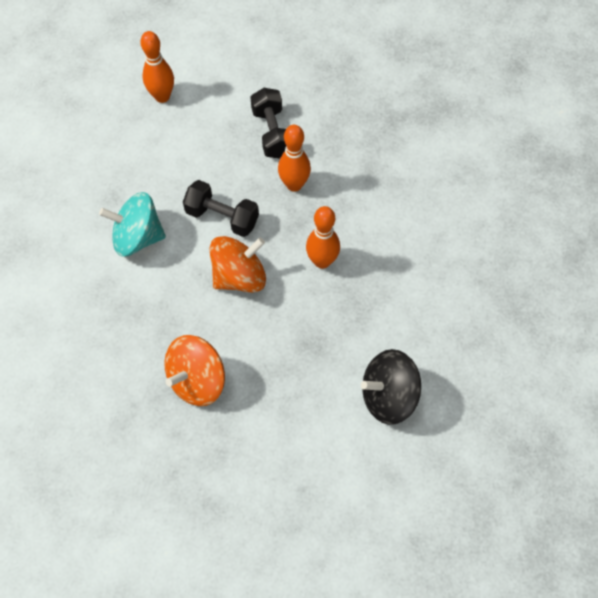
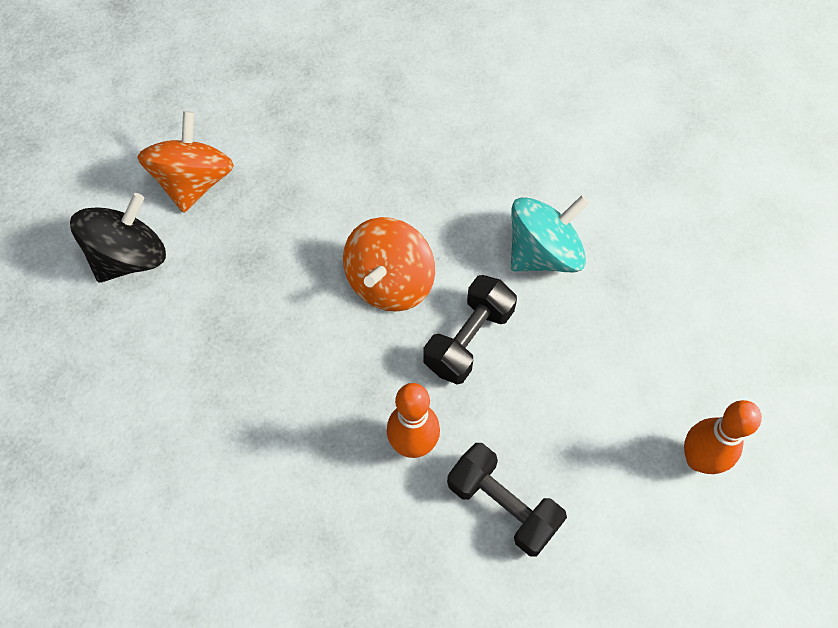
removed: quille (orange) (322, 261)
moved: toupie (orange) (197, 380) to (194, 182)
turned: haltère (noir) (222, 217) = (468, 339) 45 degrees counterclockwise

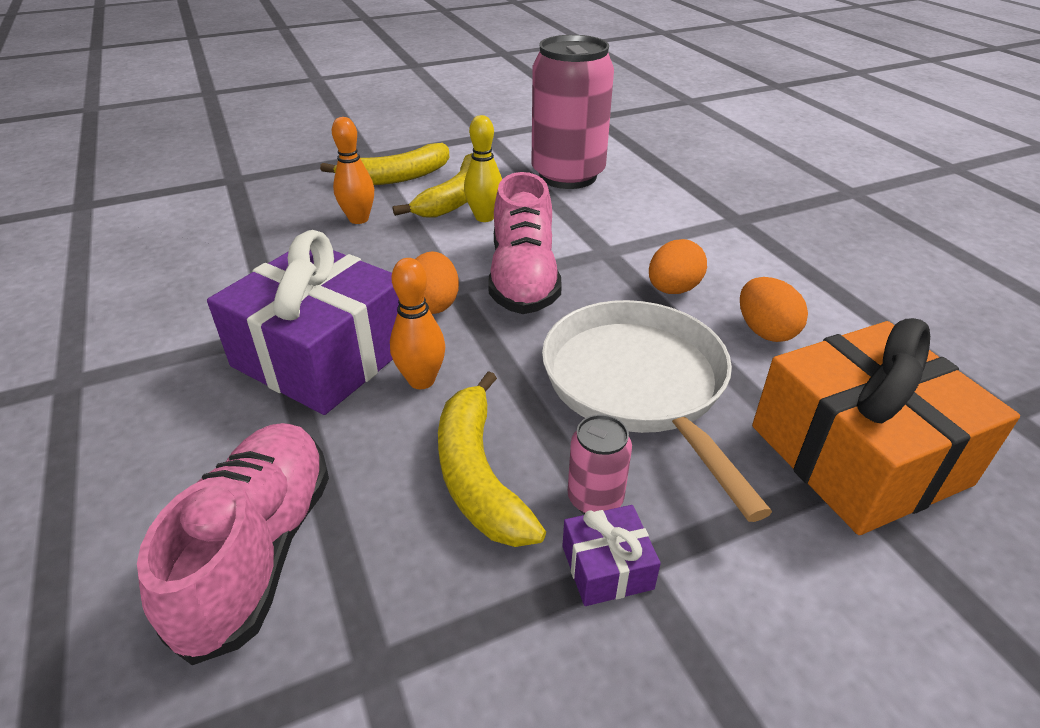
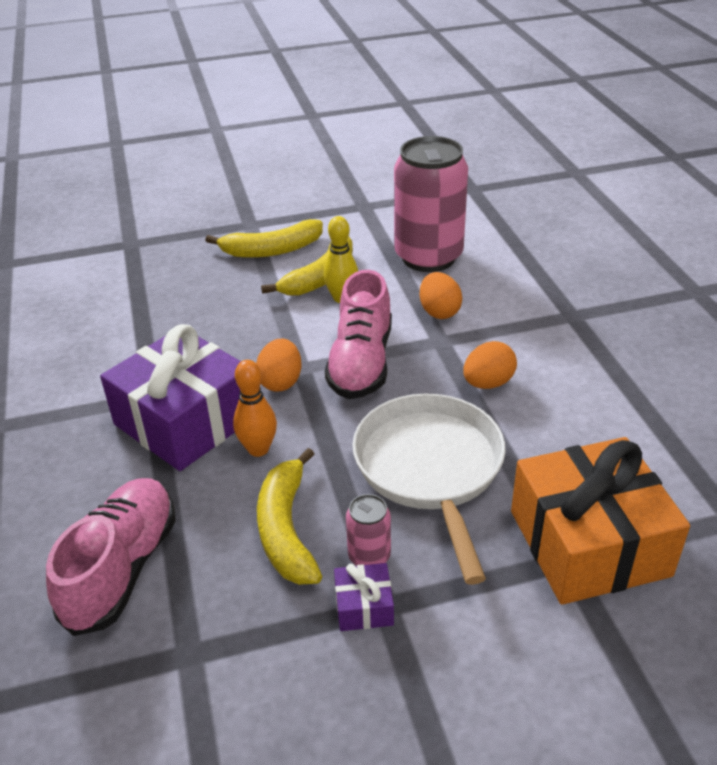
removed: quille (orange) (359, 219)
moved: œuf (orange) (765, 331) to (439, 312)

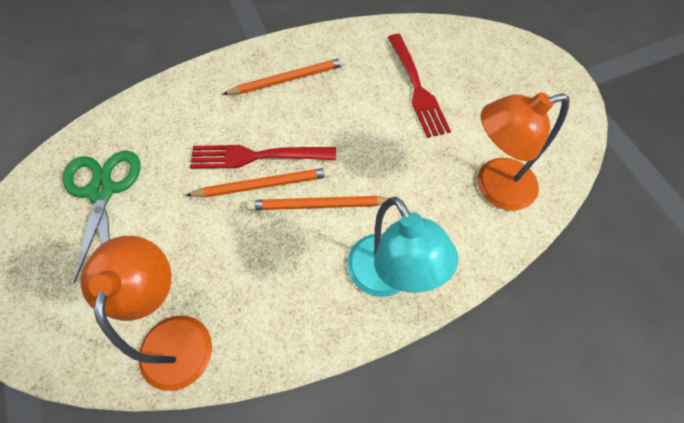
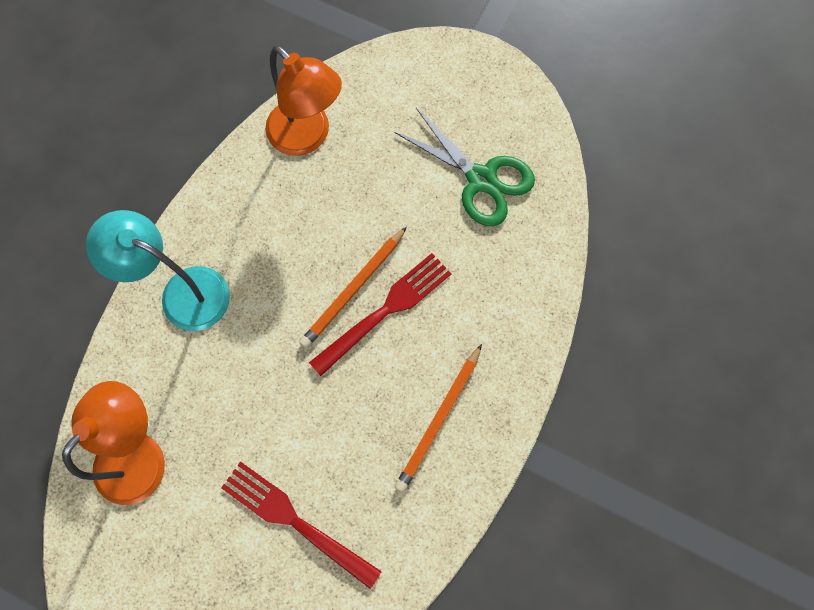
removed: crayon (orange) (318, 205)

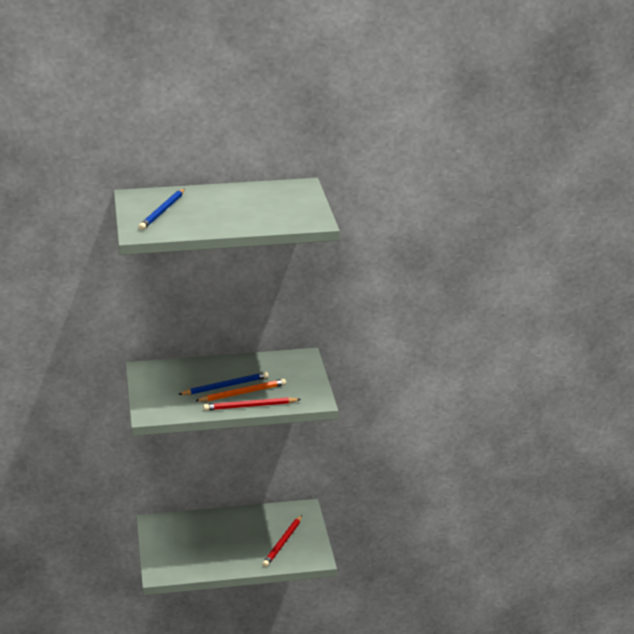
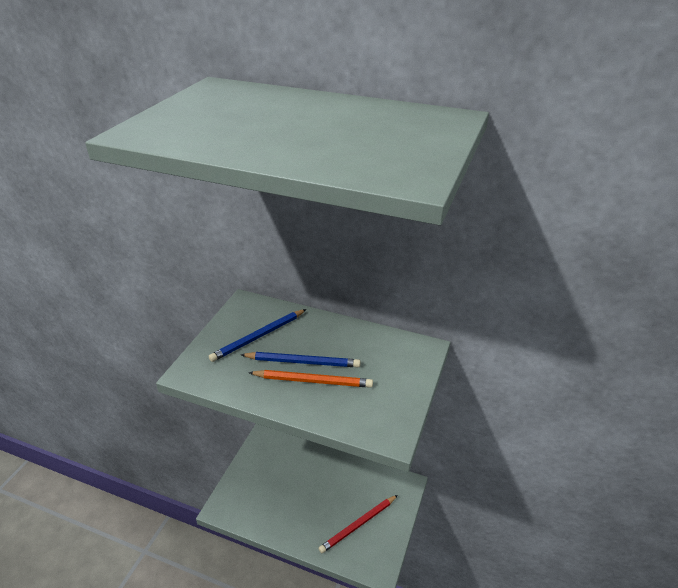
removed: crayon (rouge) (250, 406)
moved: crayon (bleu) (162, 211) to (258, 337)

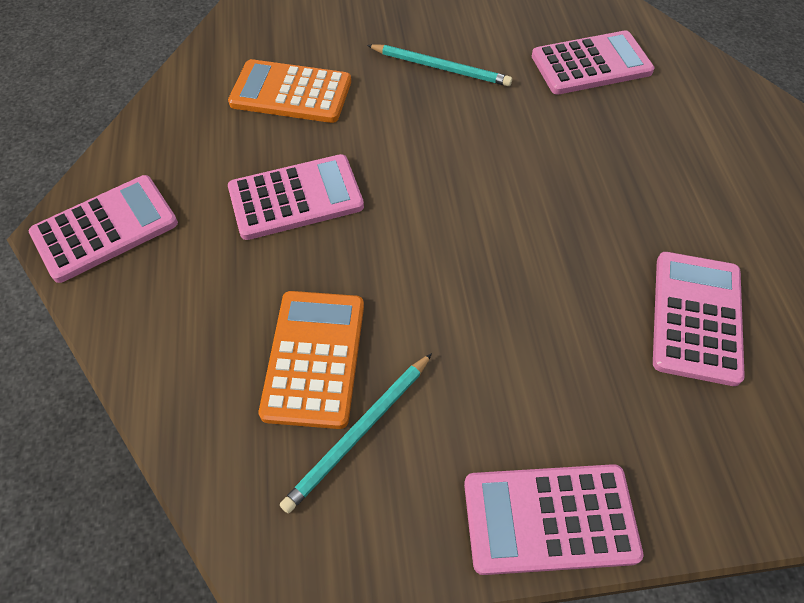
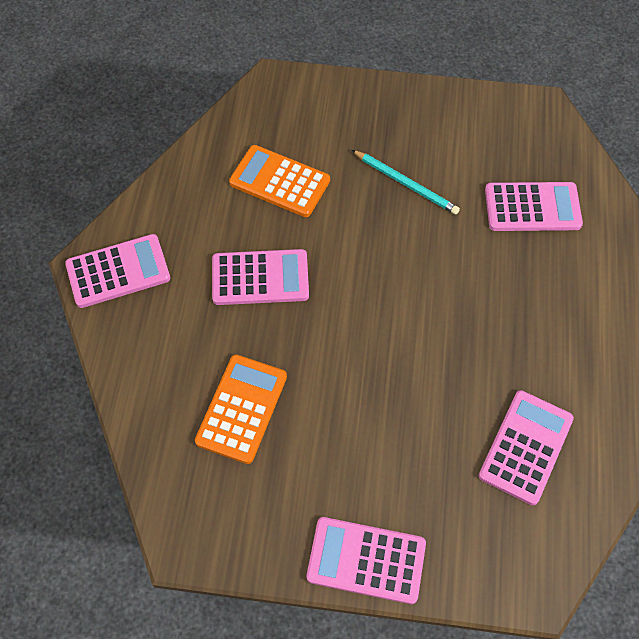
removed: crayon (turquoise) (359, 433)

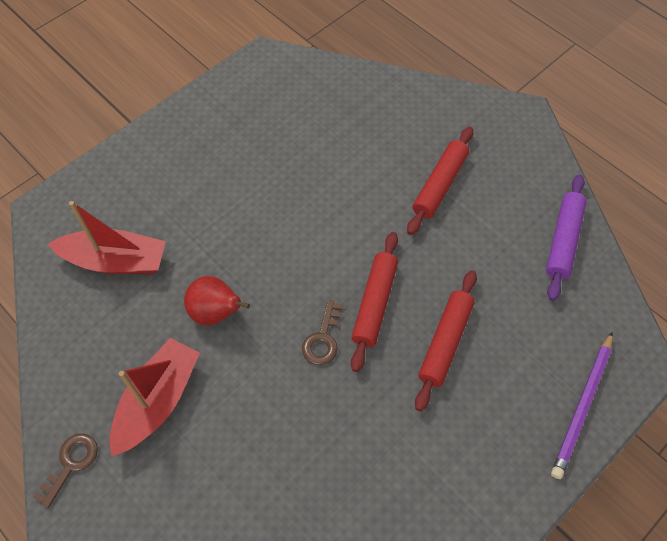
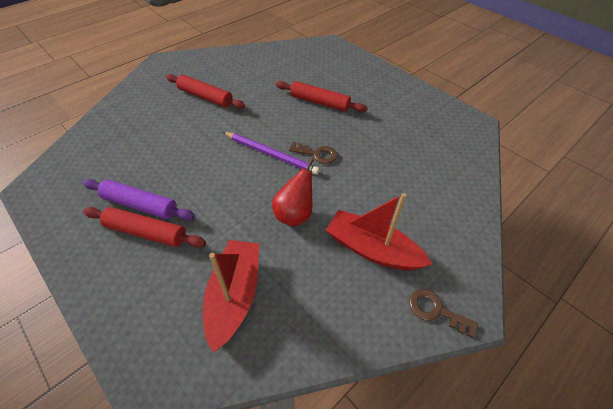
moved: rouleau à pâtisserie (violet) (563, 241) to (140, 205); rouleau à pâtisserie (rouge) (374, 304) to (146, 232); crayon (violet) (582, 406) to (271, 154)

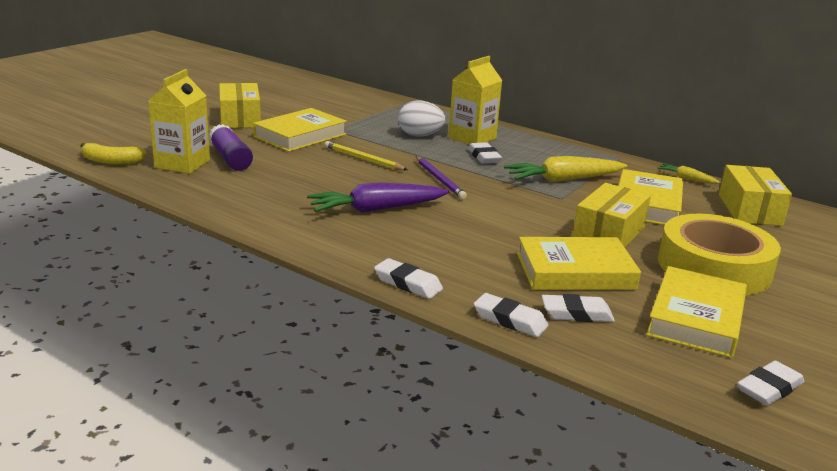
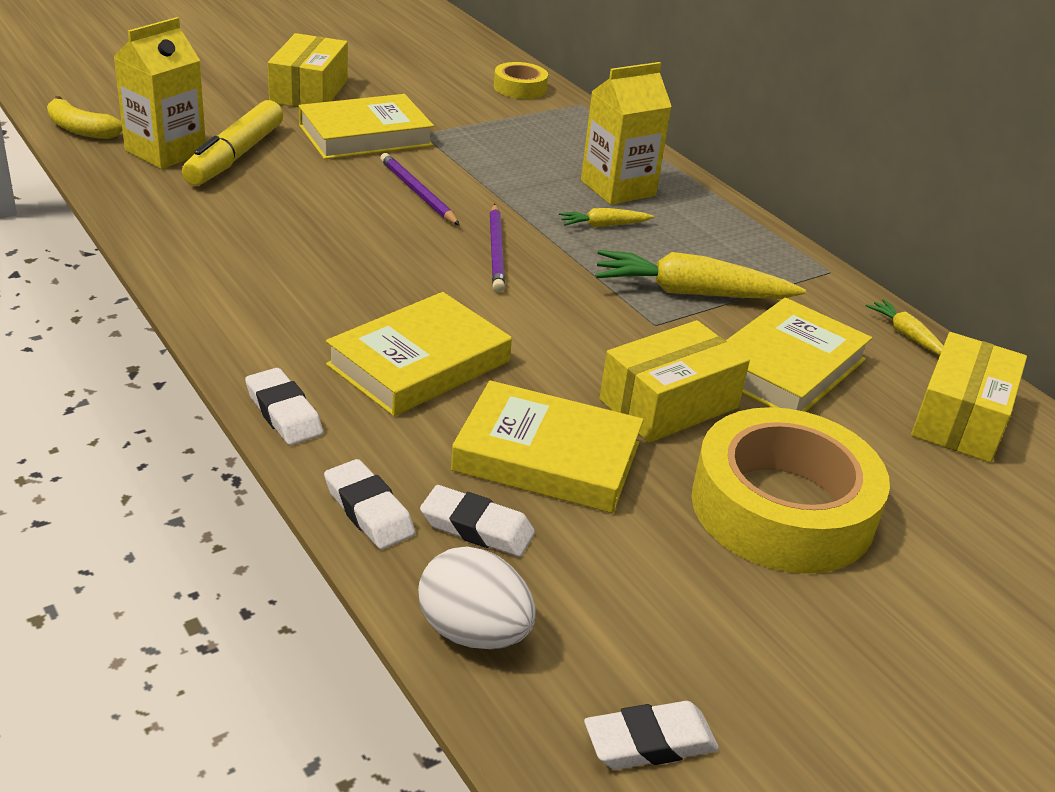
removed: carotte (violet) (376, 209)
added: ruban adhésif (jaune) (520, 88)
moved: livre (jaune) (696, 318) to (419, 363); œuf (blanc) (420, 135) to (473, 632)
replaced: bâton de colle (violet) (230, 159) to feutre (jaune) (235, 156); gomme (blanc) (484, 157) to carotte (jaune) (603, 225)
recoloured: crayon (jaune) (363, 159) to crayon (violet) (417, 193)

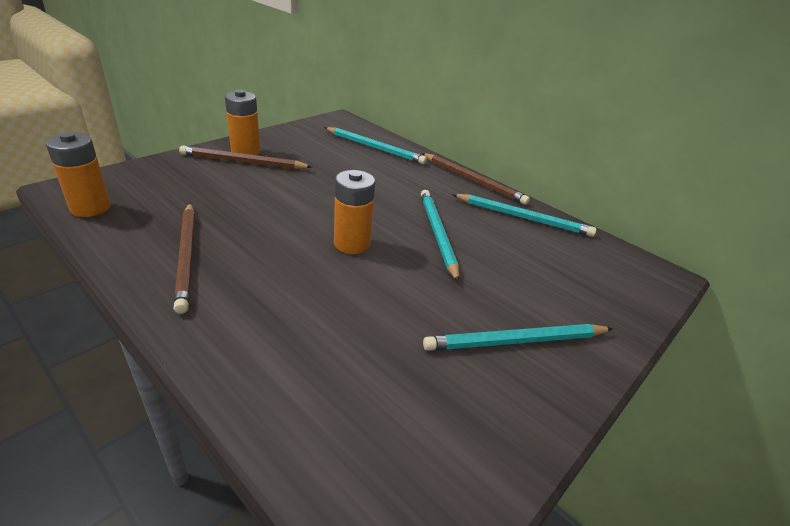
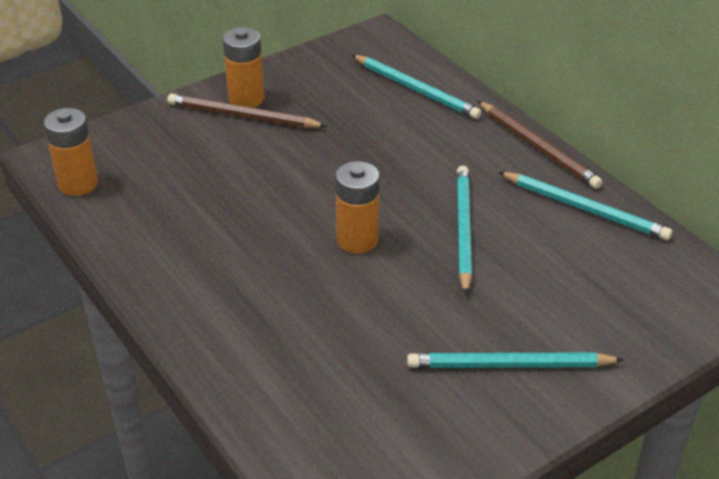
removed: crayon (marron) (187, 256)

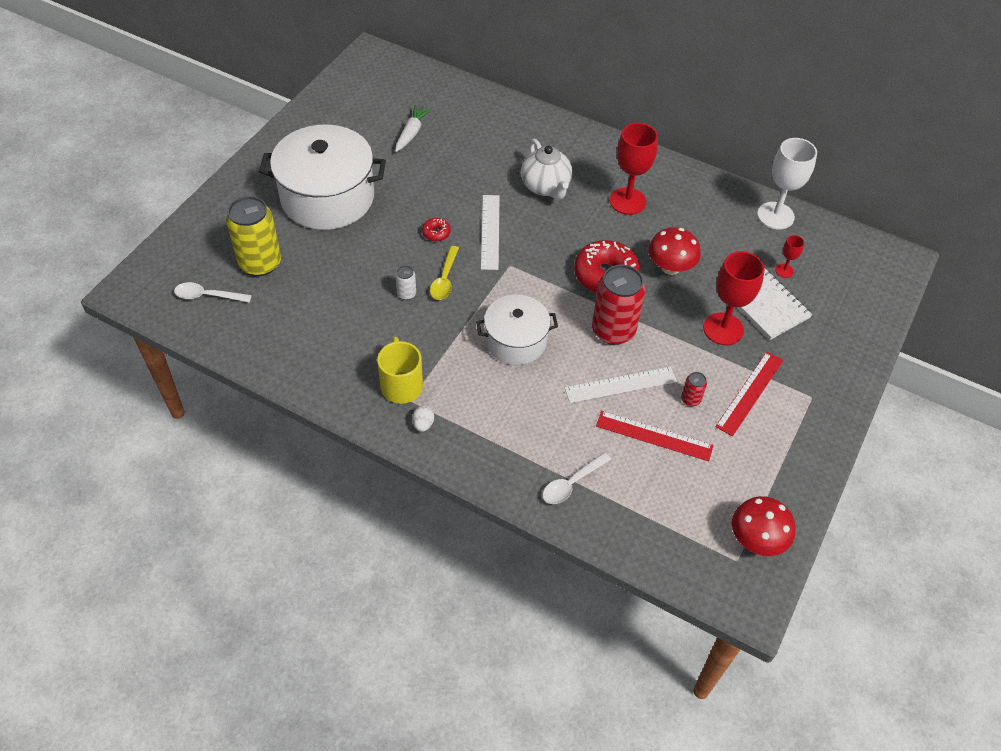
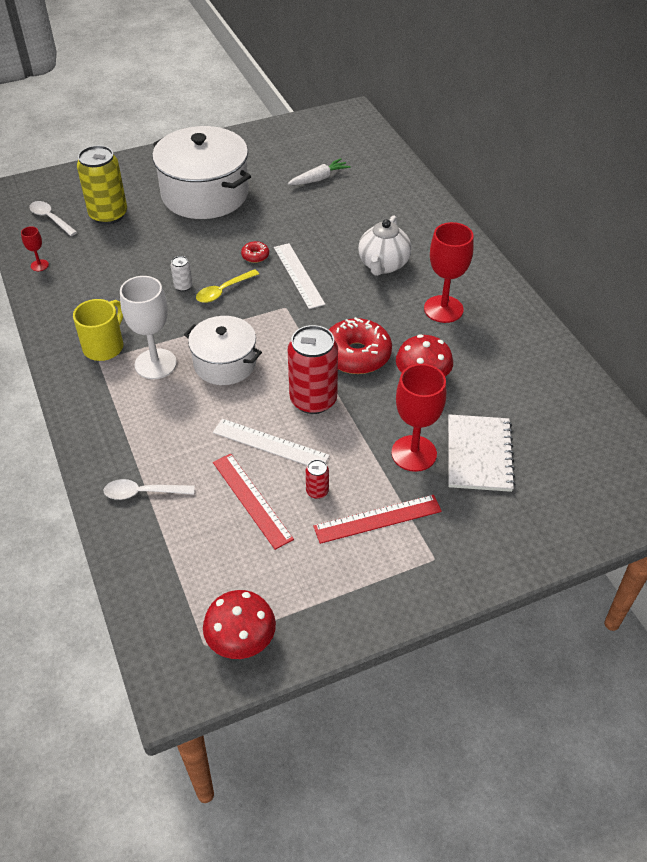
removed: œuf (blanc) (423, 424)
moved: verre à pied (rouge) (784, 271) to (39, 265); verre à pied (blanc) (775, 216) to (155, 364)
turned: règle (blanc) (490, 231) = (298, 275) 60 degrees counterclockwise

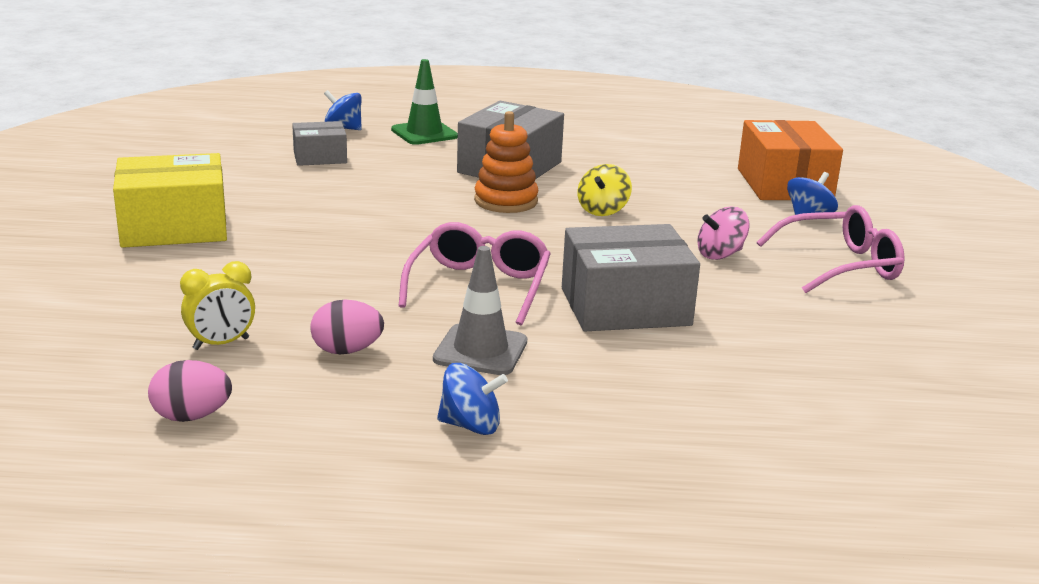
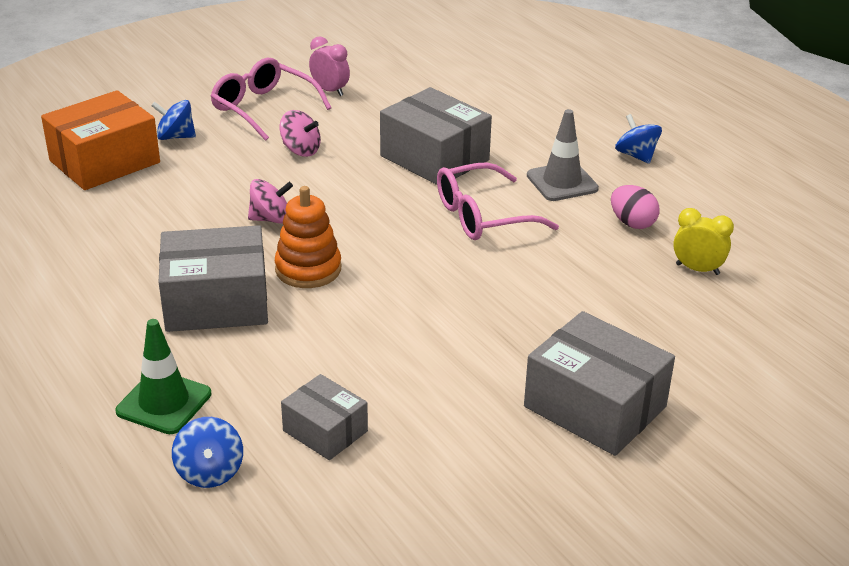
removed: œuf (rose) (191, 416)
added: réveil (rose) (330, 91)
recoloured: toupie (jaune) (602, 210) to toupie (rose) (271, 219); boîte (jaune) (174, 227) to boîte (gris) (595, 406)

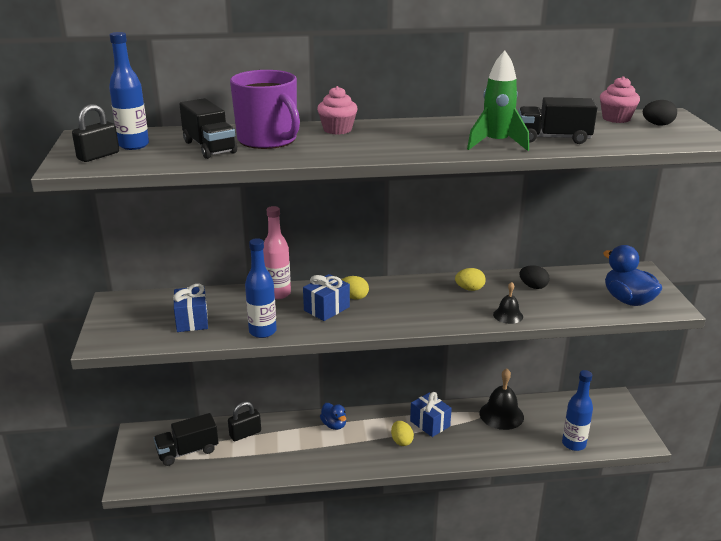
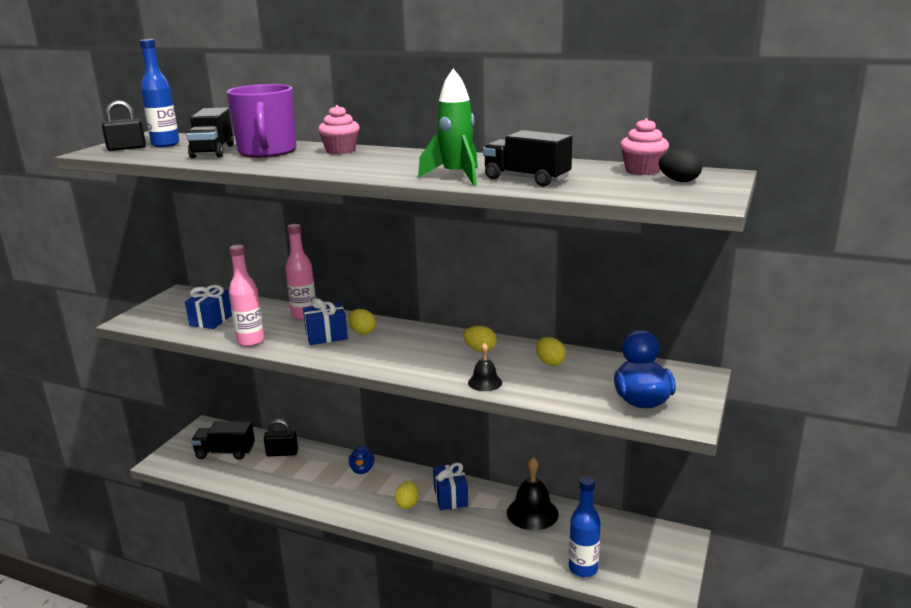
recoloured: bouteille (bleu) (262, 331) to bouteille (rose) (250, 341); œuf (noir) (533, 286) to œuf (jaune) (550, 363)

